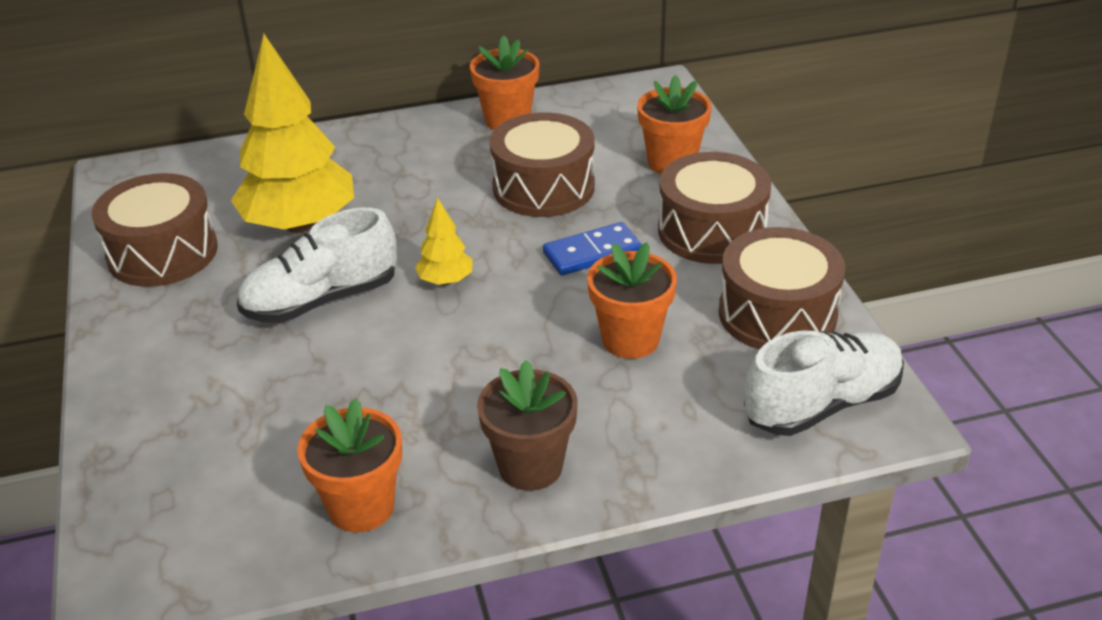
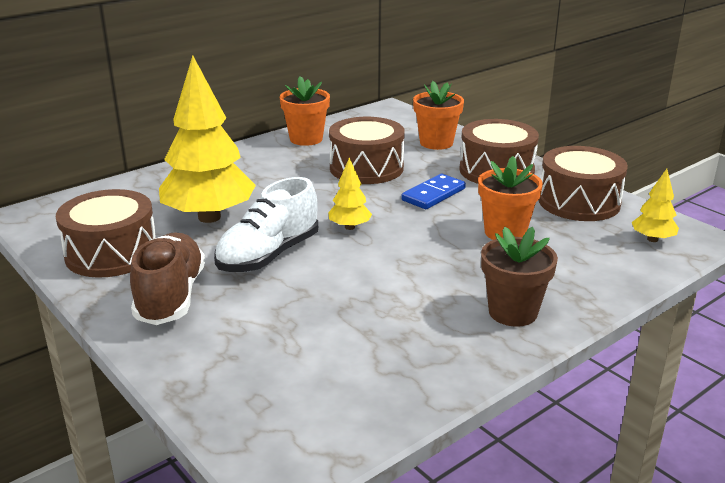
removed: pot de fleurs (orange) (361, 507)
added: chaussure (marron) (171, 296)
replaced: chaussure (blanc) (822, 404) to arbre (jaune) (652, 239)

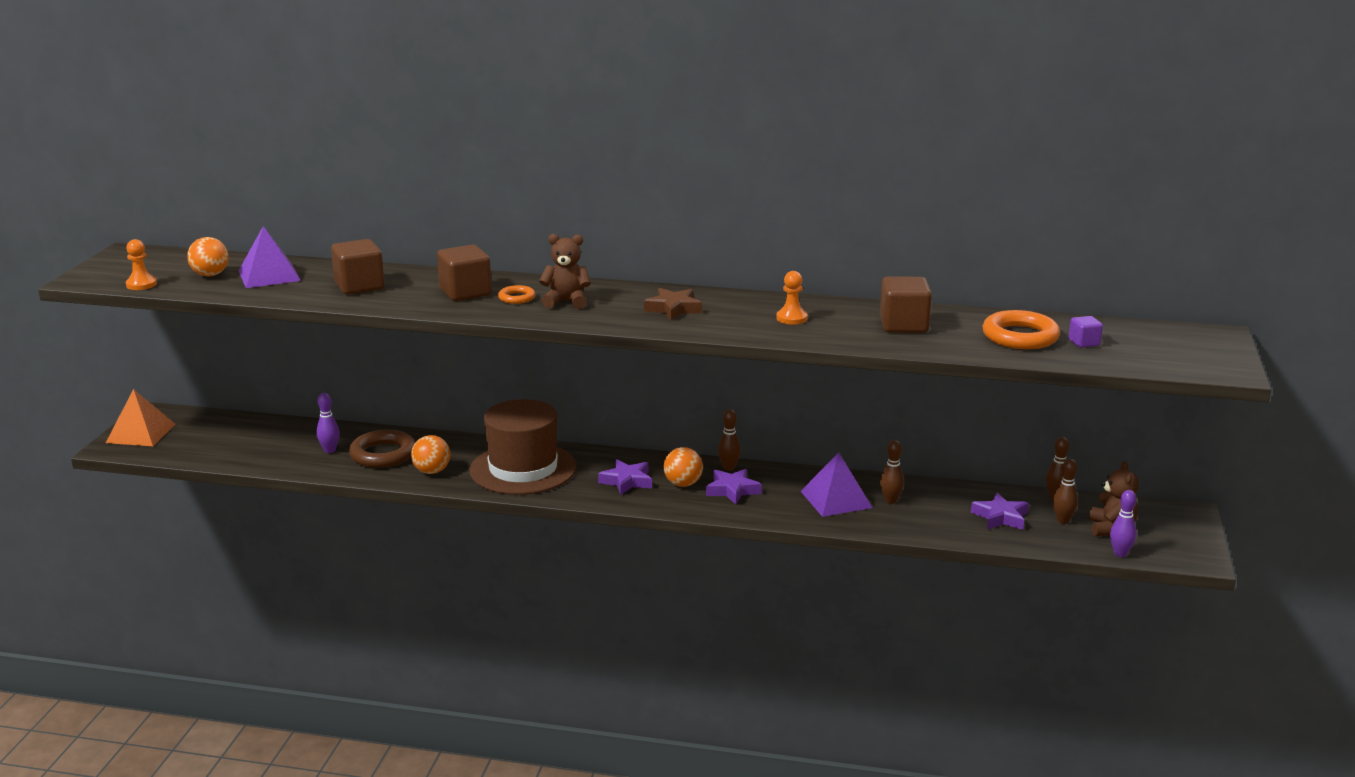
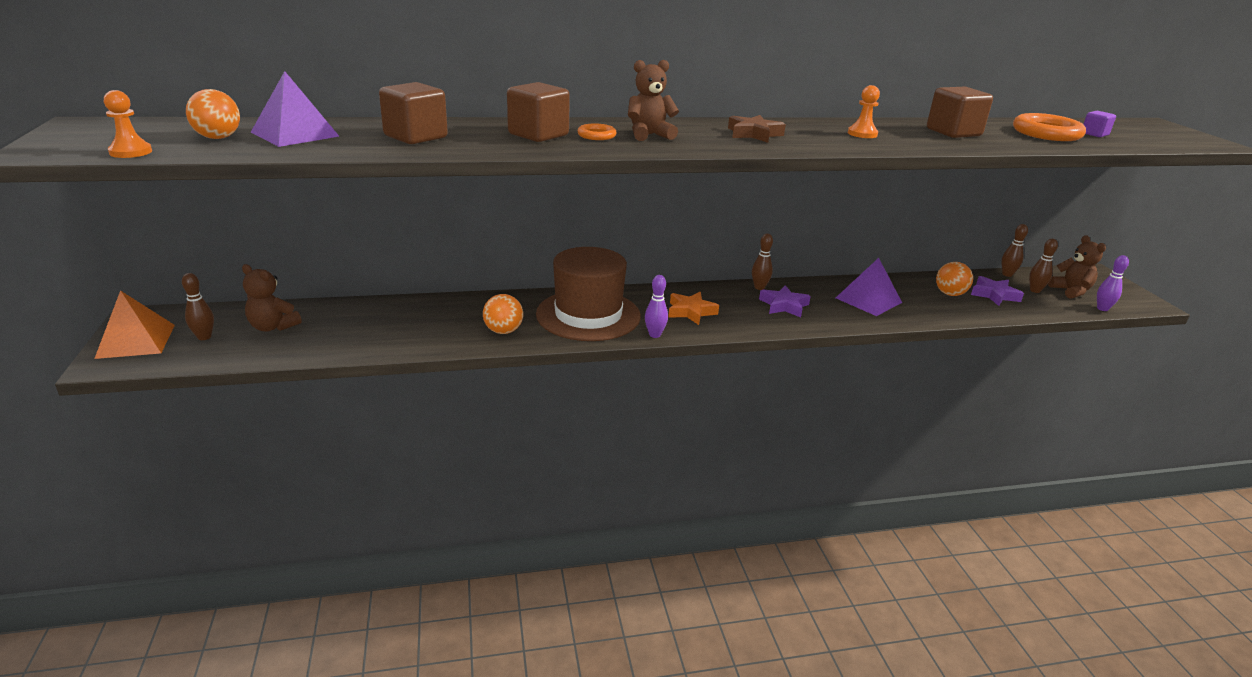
removed: anneau (marron) (383, 454)
added: ours en peluche (marron) (273, 327)
moved: quille (marron) (890, 501) to (204, 337); quille (violet) (330, 450) to (654, 335); balle (orange) (683, 484) to (949, 294)
recoloured: étoile (violet) (627, 481) to étoile (orange) (691, 312)

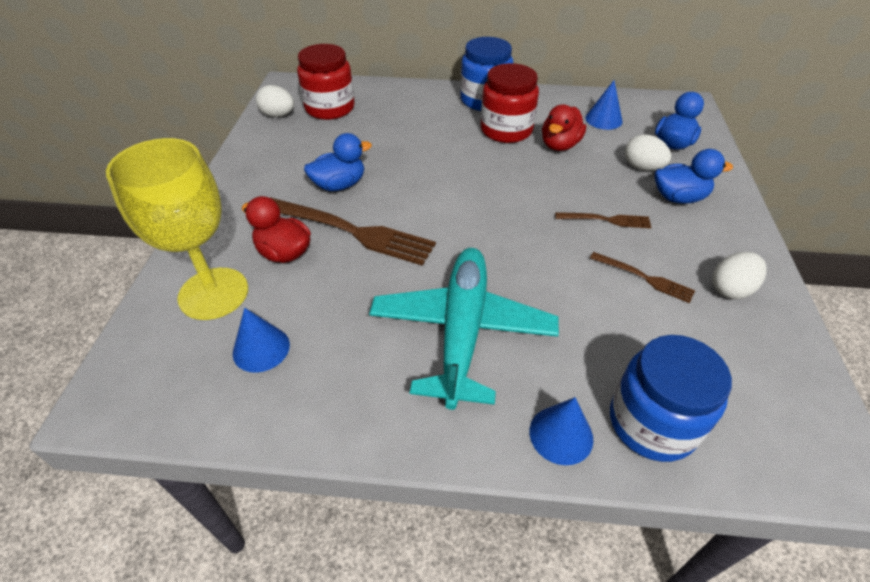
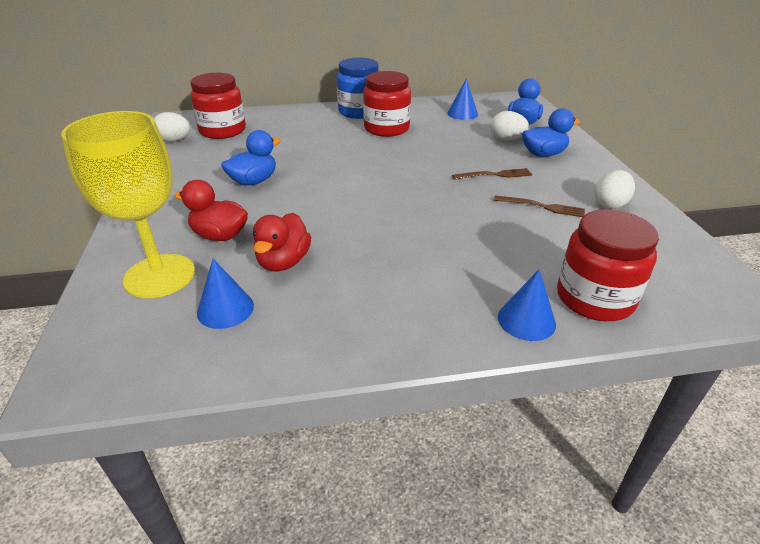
removed: fourchette (marron) (352, 231); avion (turquoise) (462, 330)
moved: canard (rouge) (559, 145) to (283, 262)
recoloured: bocal (bleu) (652, 423) to bocal (rouge) (594, 298)

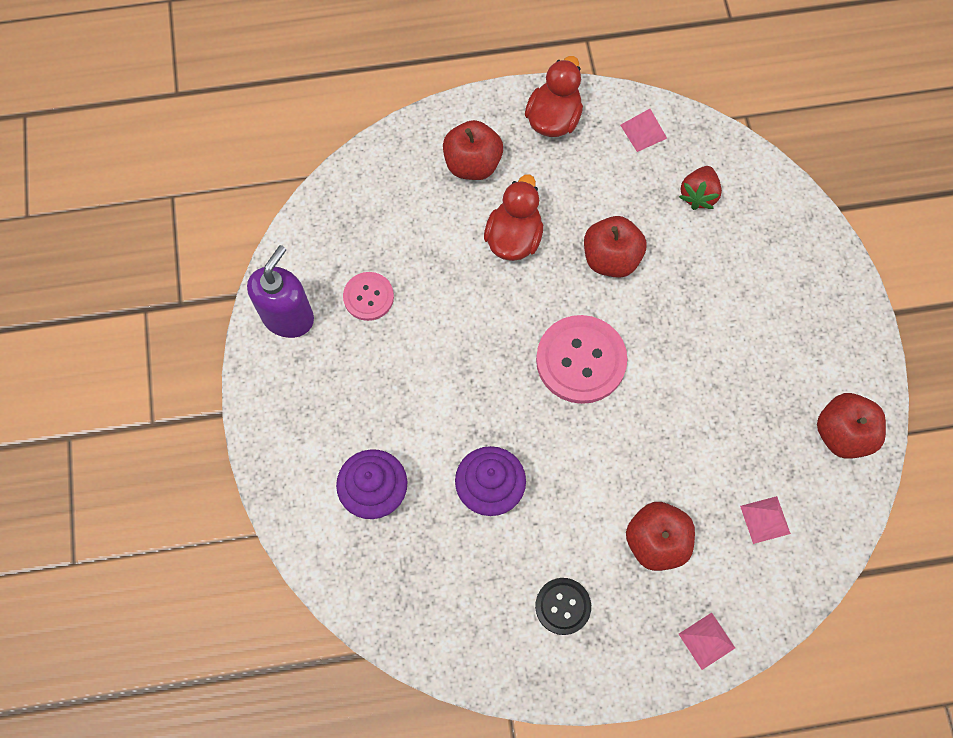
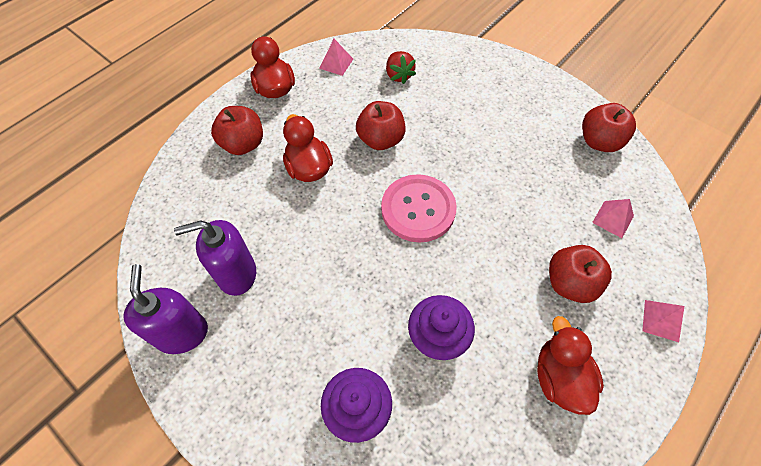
replaced: bouton (rose) (368, 297) to distributeur de savon (violet) (236, 274); bouton (noir) (563, 606) to canard (rouge) (559, 378)

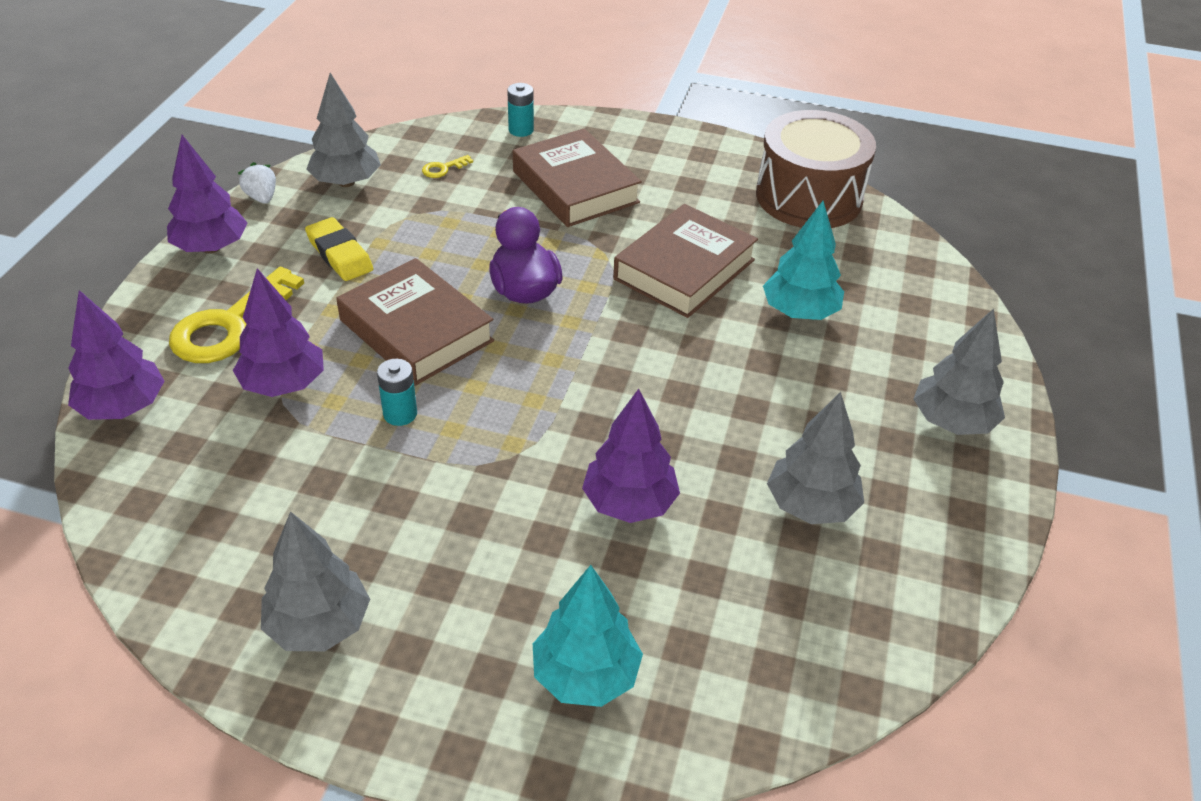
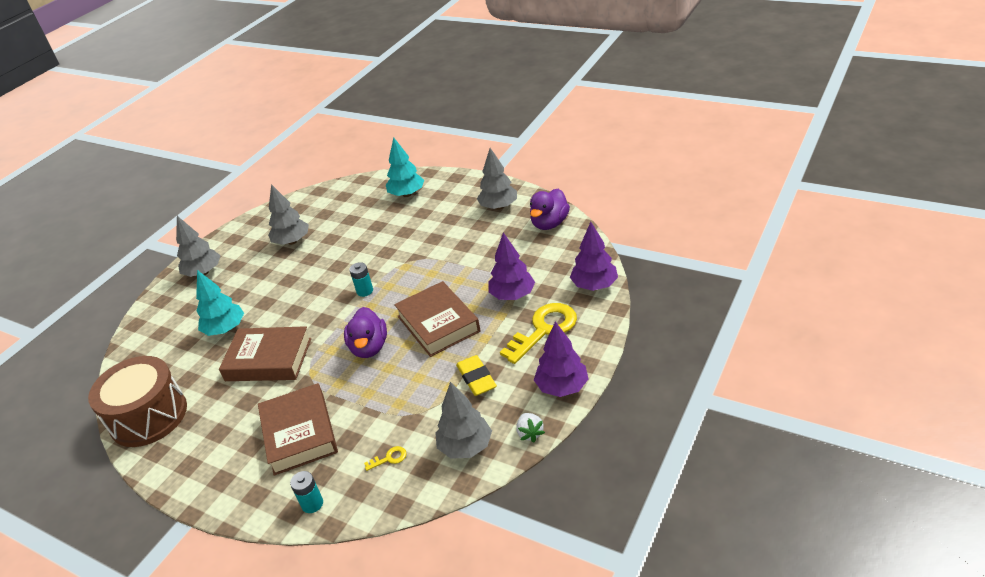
removed: arbre (violet) (629, 503)
added: canard (violet) (549, 223)
moved: pile (turquoise) (400, 414) to (365, 291)
turned: livre (marron) (684, 269) = (268, 359) 45 degrees clockwise

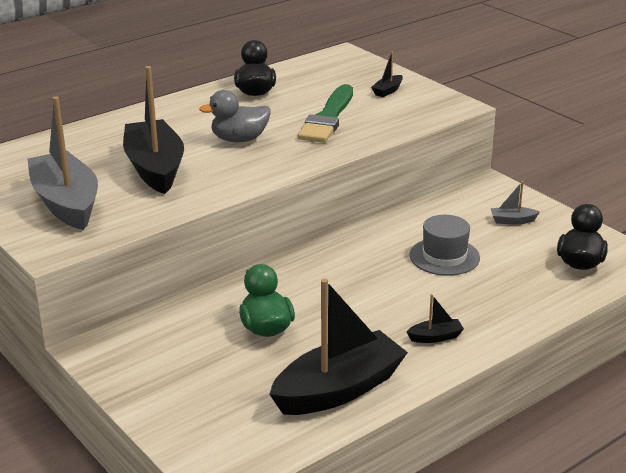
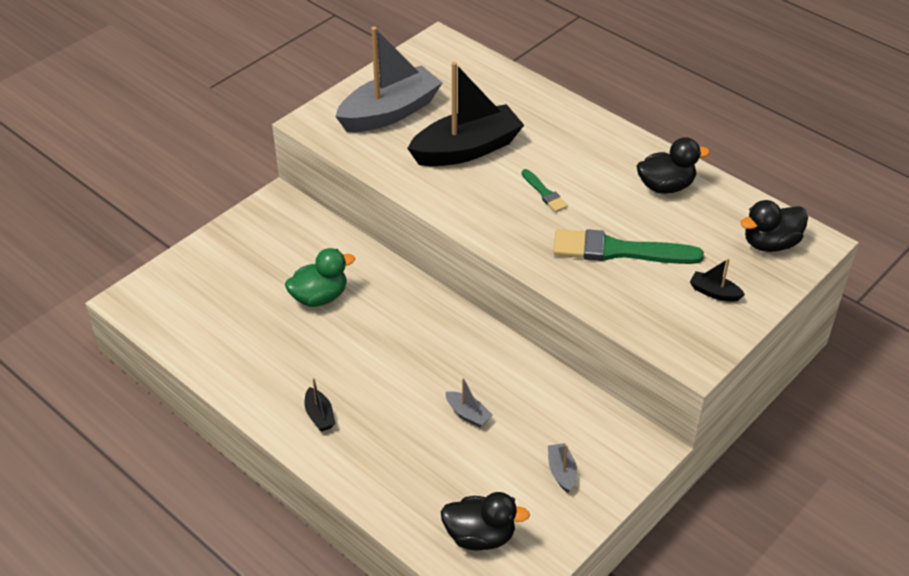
removed: bateau (noir) (338, 389)
added: canard (noir) (770, 243)
replaced: chapeau (gris) (444, 256) to bateau (gris) (468, 414); canard (gris) (239, 139) to pinceau (vert) (544, 193)

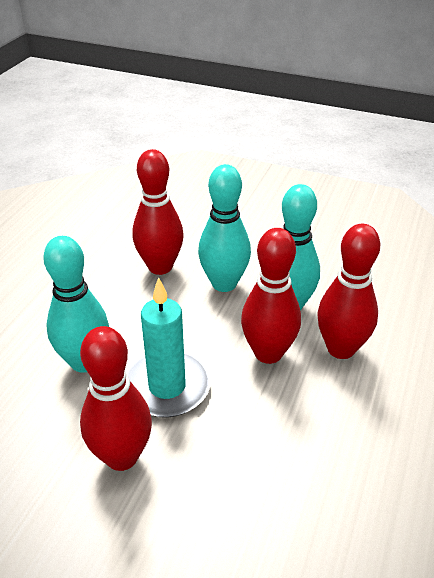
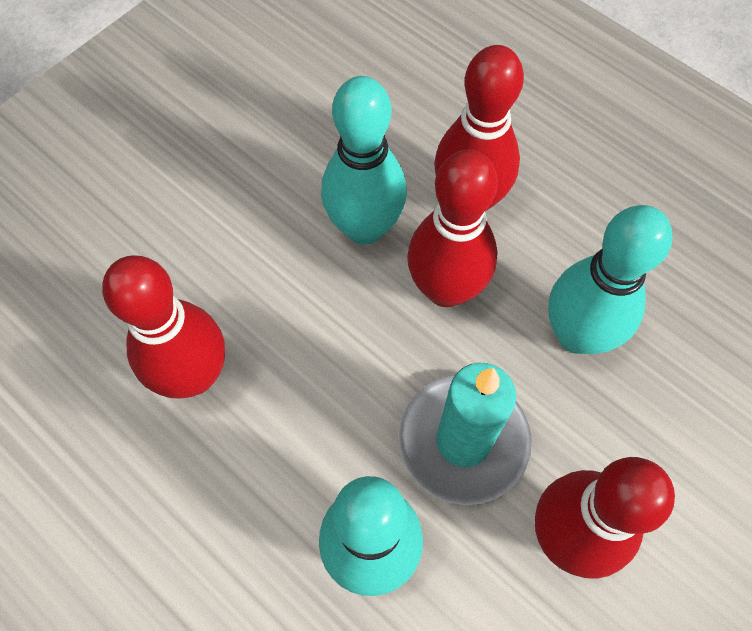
moved: quille (turquoise) (224, 284) to (577, 334)

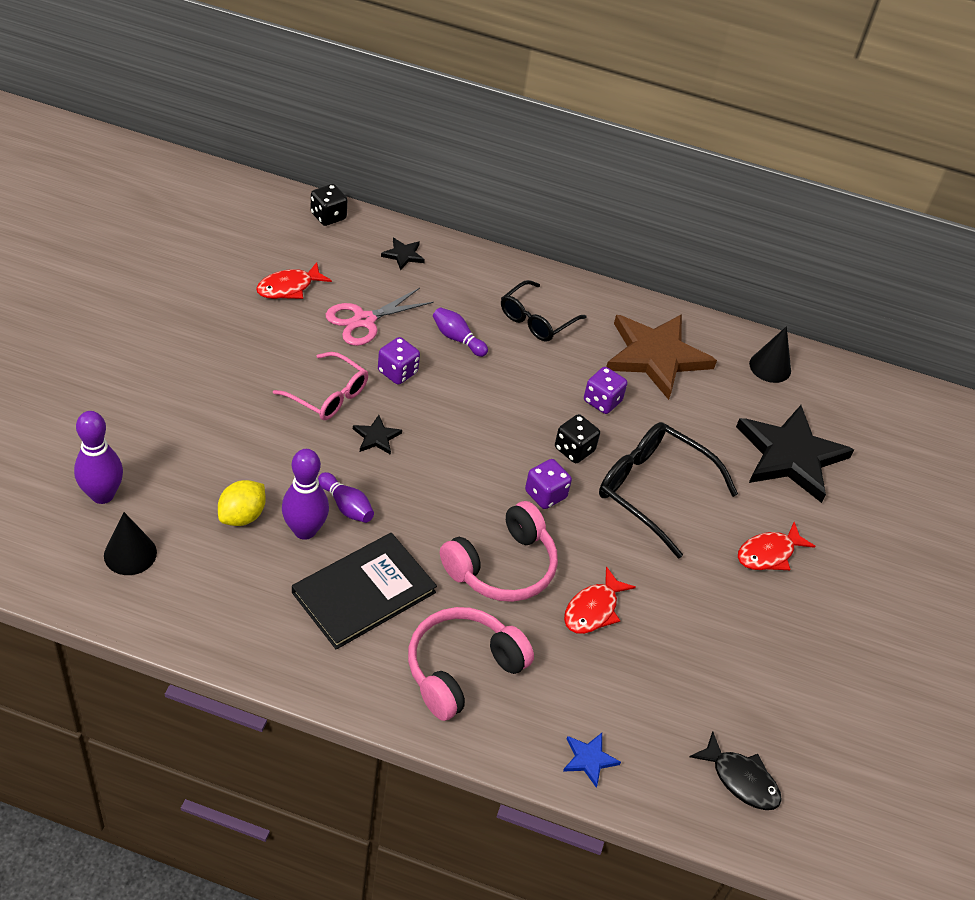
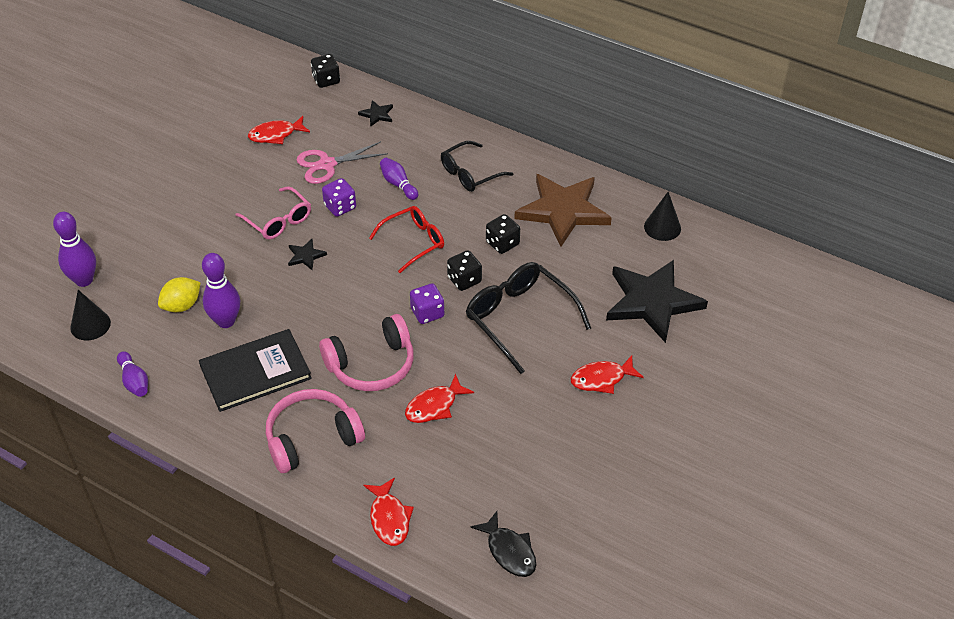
added: lunettes (rouge) (413, 242)
moved: quille (violet) (346, 506) to (134, 381)
replaced: étoile (bleu) (589, 759) to poisson (rouge) (389, 518)
recoloured: dé (violet) (602, 401) to dé (noir) (502, 243)

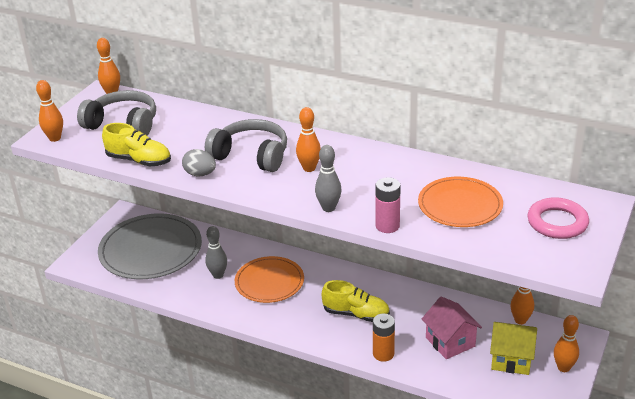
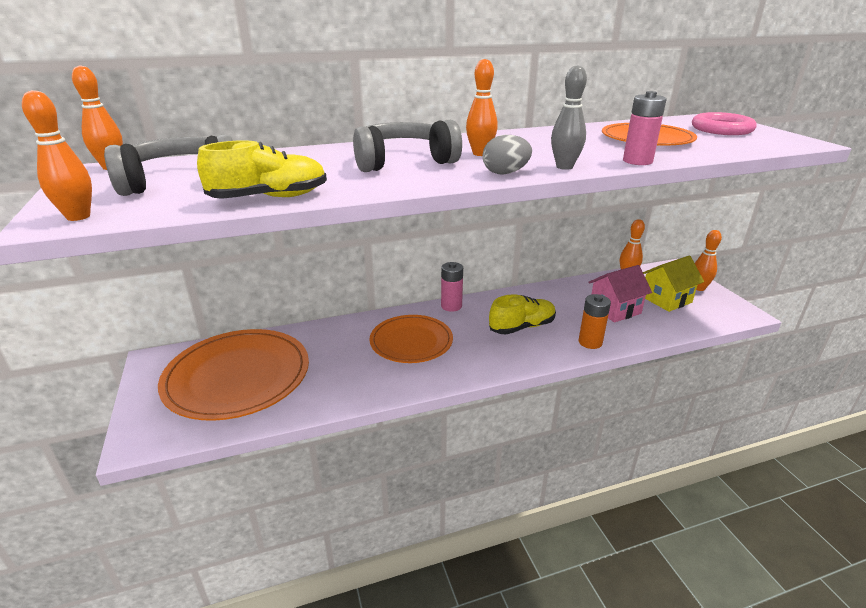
removed: quille (gris) (218, 275)
added: pile (rose) (451, 306)
moved: œuf (gris) (200, 174) to (505, 173)
recoloured: assiette (gris) (150, 250) to assiette (orange) (237, 377)
turned: maison (rose) (450, 342) = (615, 309) 45 degrees counterclockwise

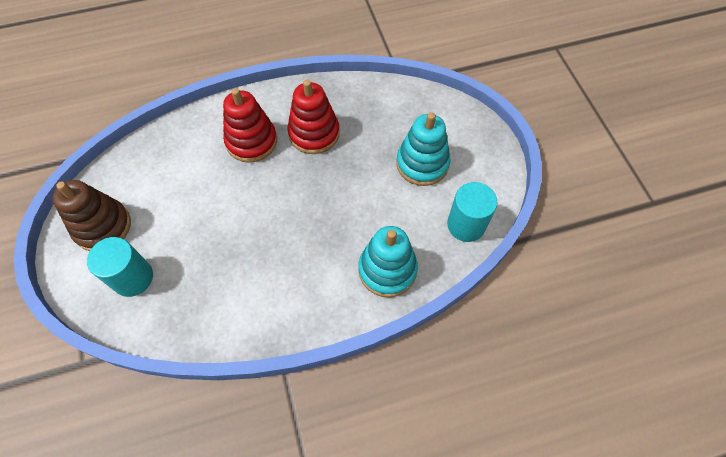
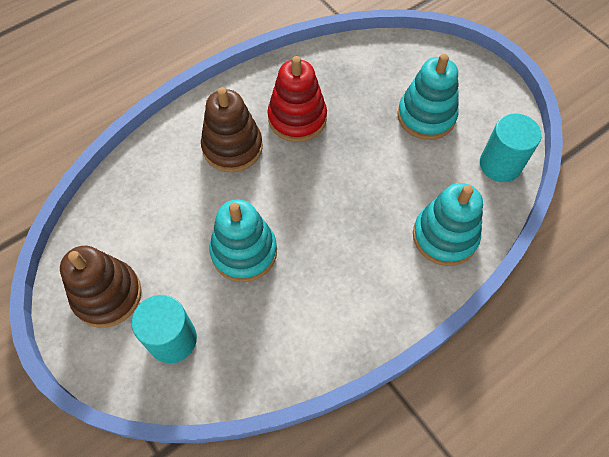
added: jouet à empiler (turquoise) (244, 252)
recoloured: jouet à empiler (rouge) (251, 141) to jouet à empiler (marron) (232, 147)

